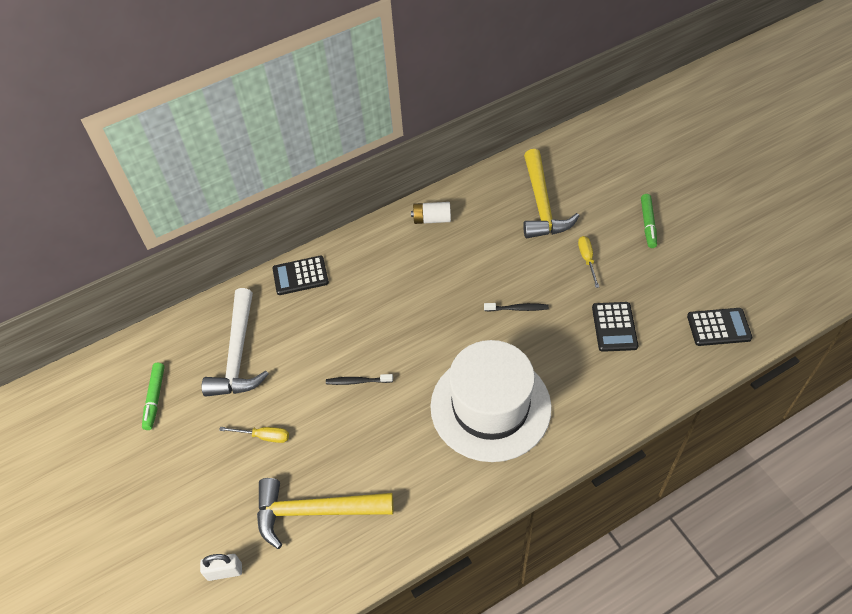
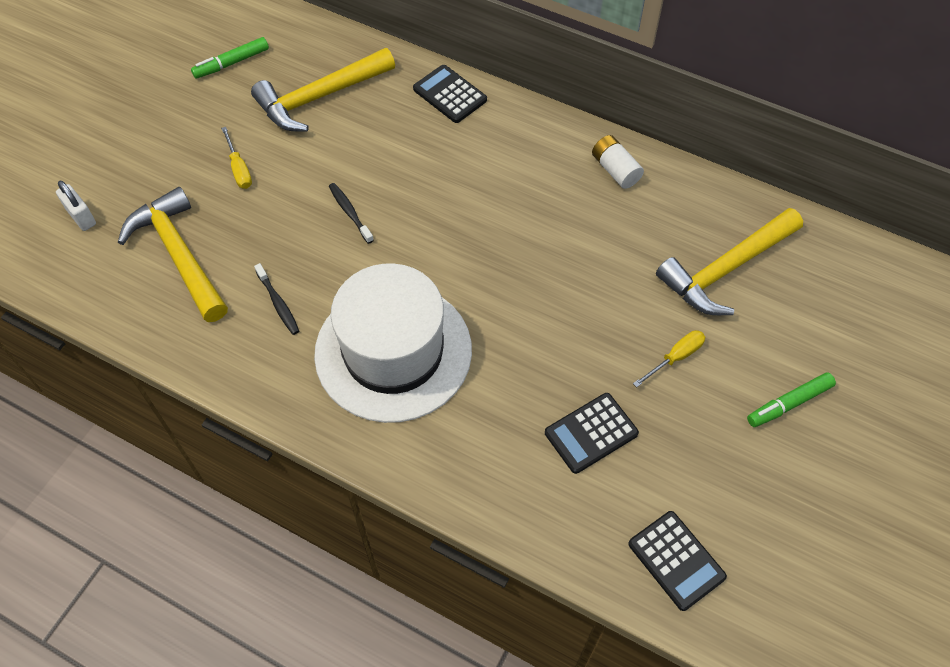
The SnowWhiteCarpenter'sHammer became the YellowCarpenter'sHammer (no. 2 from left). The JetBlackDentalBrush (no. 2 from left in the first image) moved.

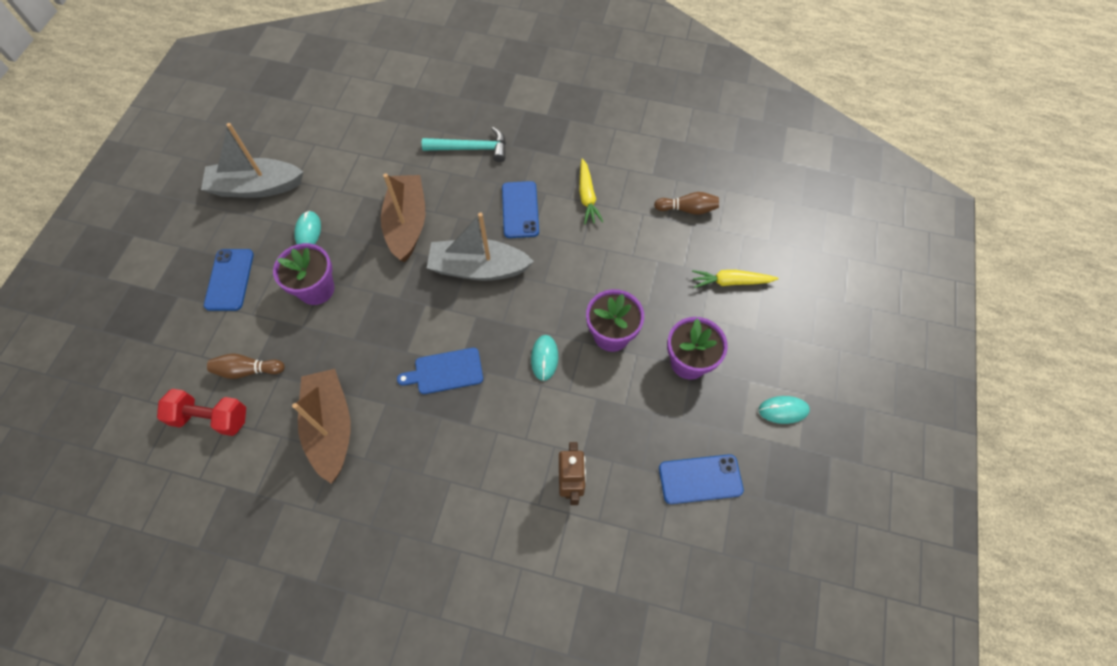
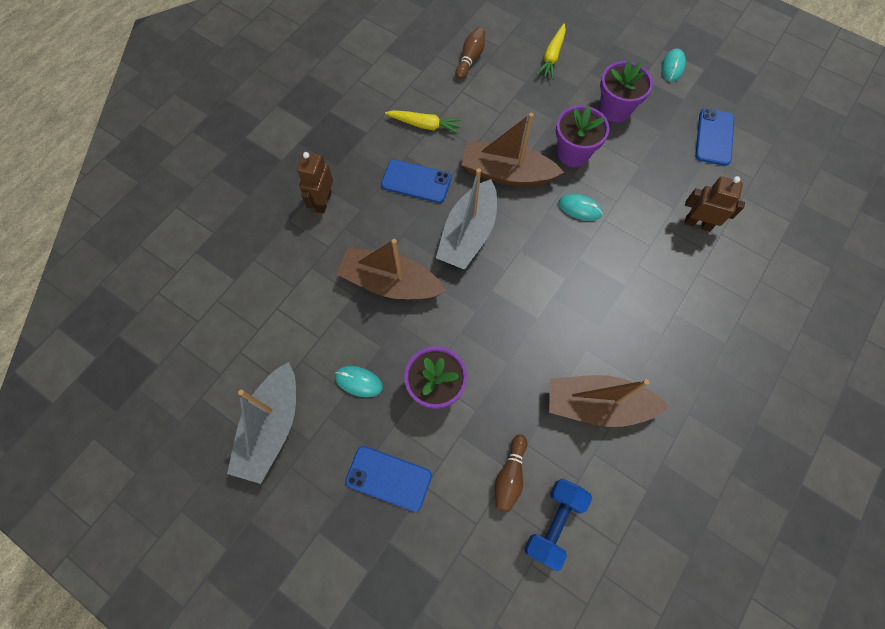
The TealCarpenter'sHammer was replaced by the BrownRobotFigure (no. 1 from left). The RoyalBlueChoppingBoard disappeared. The RedHandWeight became the RoyalBlueHandWeight. The BrownSailboat (no. 2 from left) appeared.

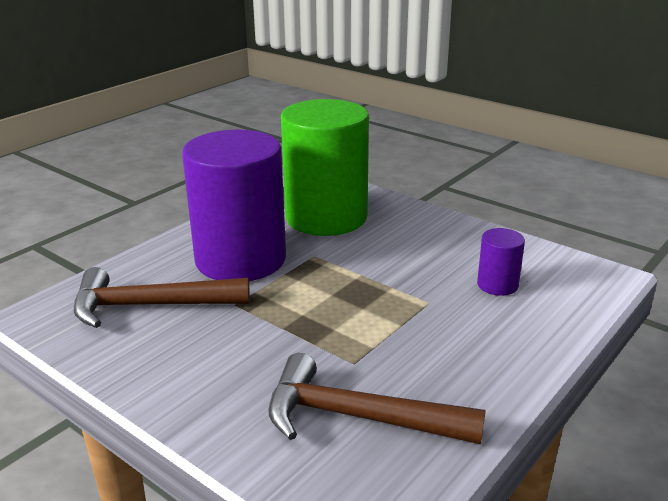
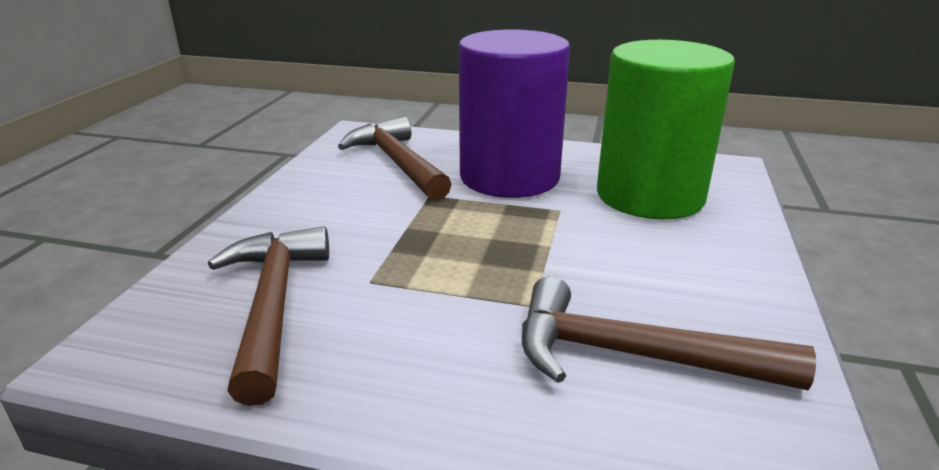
The PurpleCylinder (no. 2 from left) was replaced by the BrownCarpenter'sHammer (no. 3 from left).

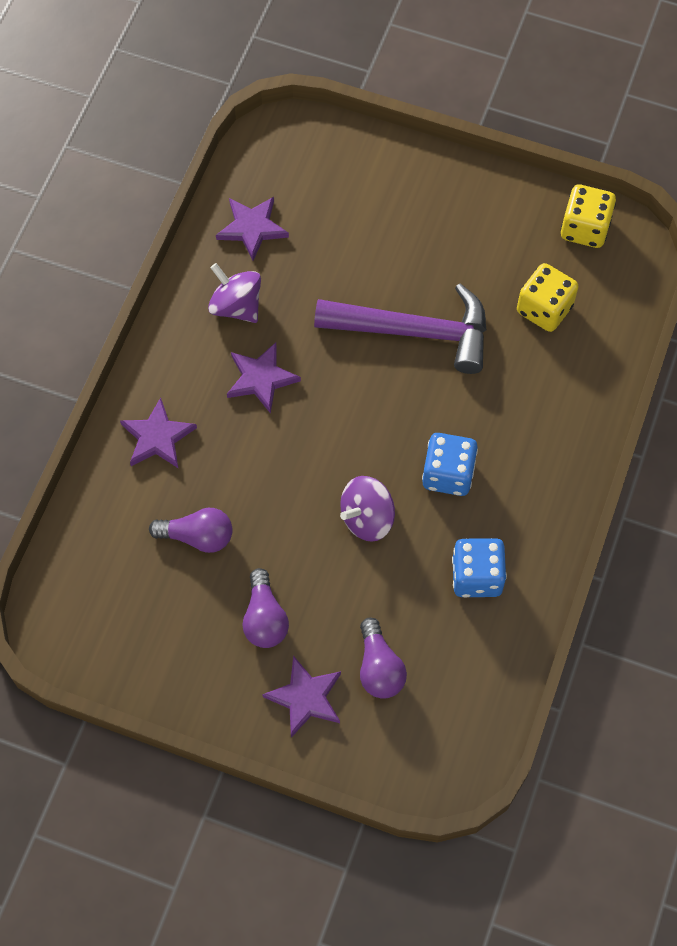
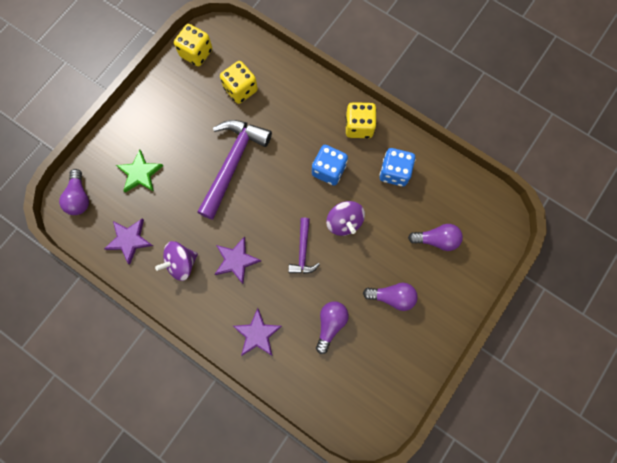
The PurpleStar (no. 4 from left) disappeared. The YellowGameDie (no. 3 from left) appeared. The EmeraldStar appeared. The PurpleLightBulb (no. 1 from left) appeared. The PurpleCarpenter'sHammer (no. 2 from left) appeared.

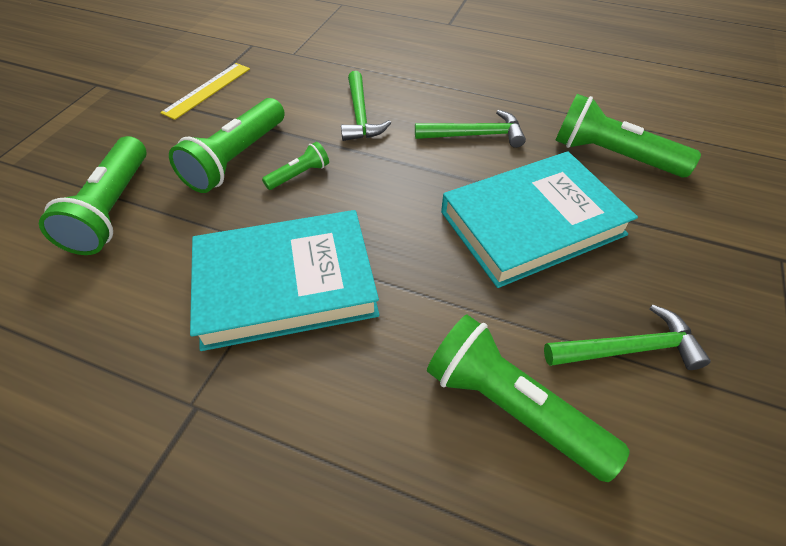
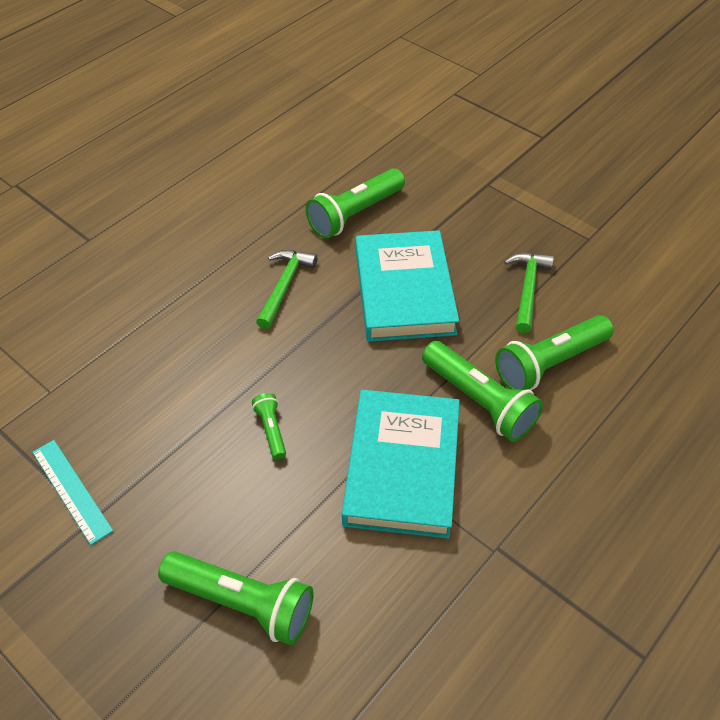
The YellowRuler became the TealRuler. The EmeraldCarpenter'sHammer (no. 1 from left) disappeared. The EmeraldFlashlight (no. 2 from left in the first image) moved.

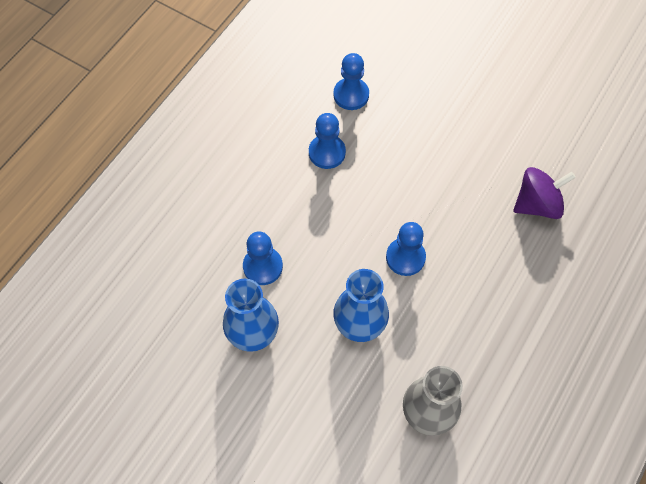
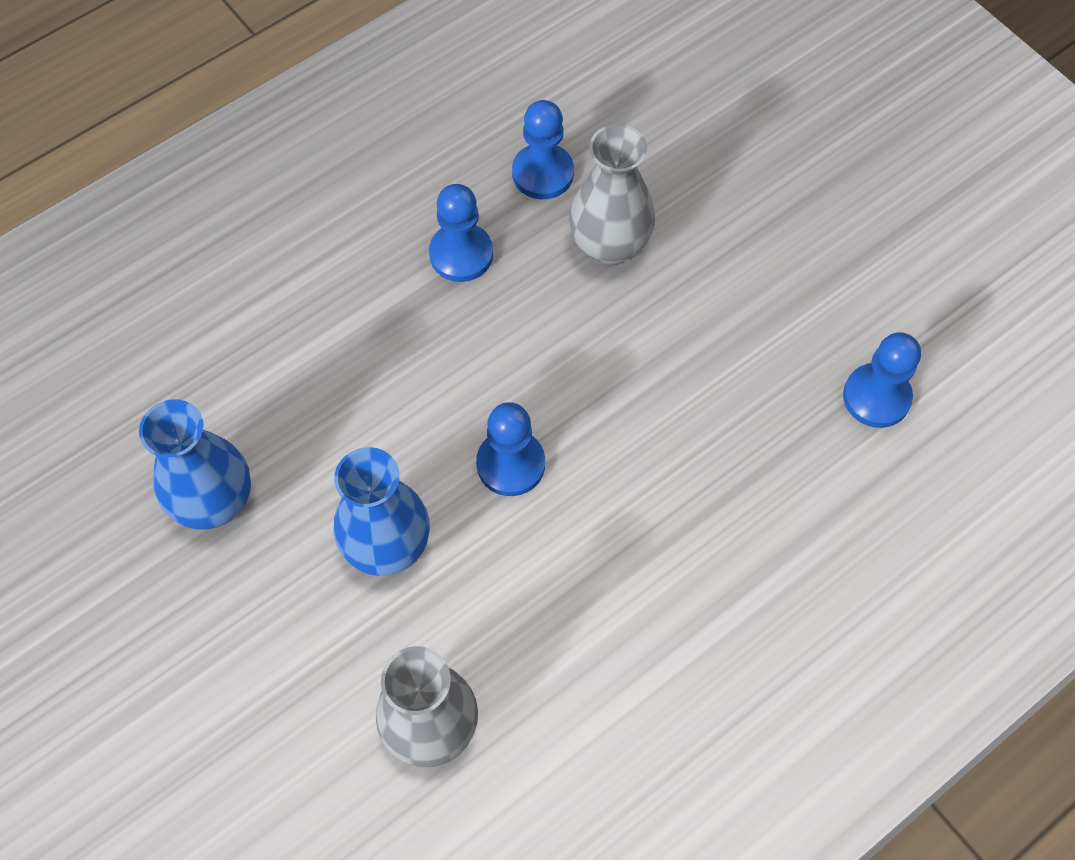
The PurpleToyTop disappeared. The RoyalBlueChessPawn (no. 1 from left in the first image) moved. The GreyFlowerVase (no. 2 from left) appeared.

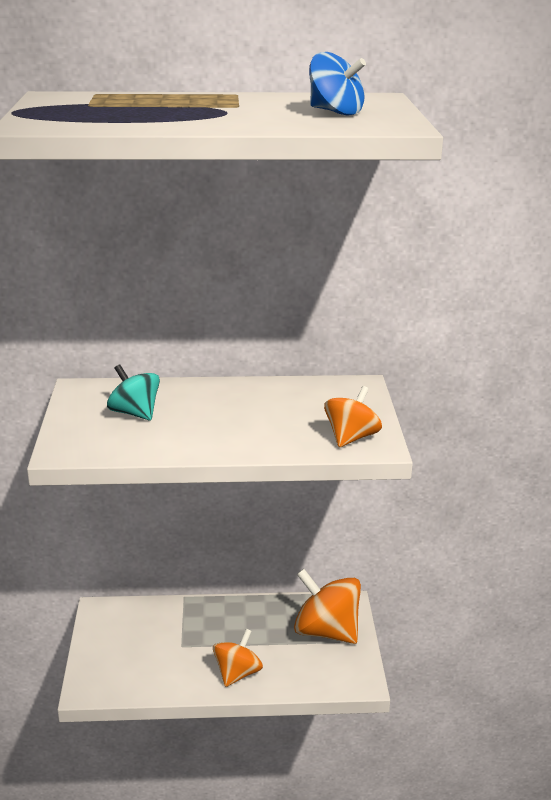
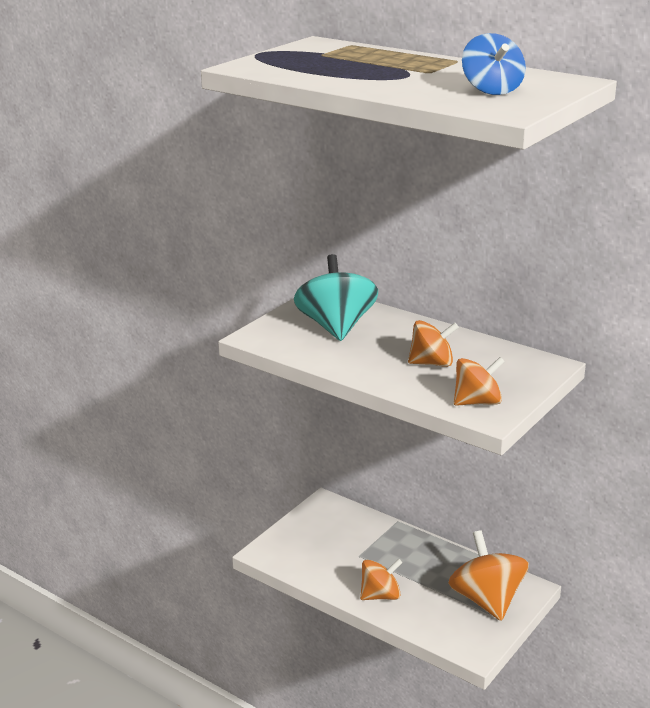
The TealToyTop changed to 1.59 times the size. The OrangeColouredToyTop (no. 2 from left) appeared.

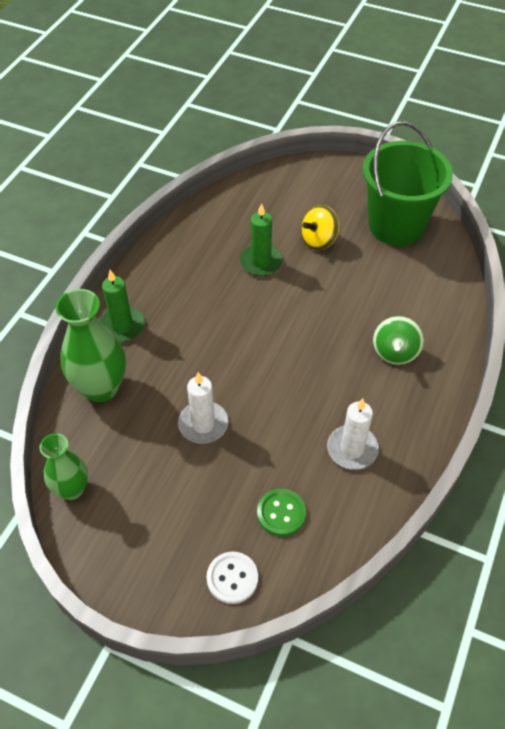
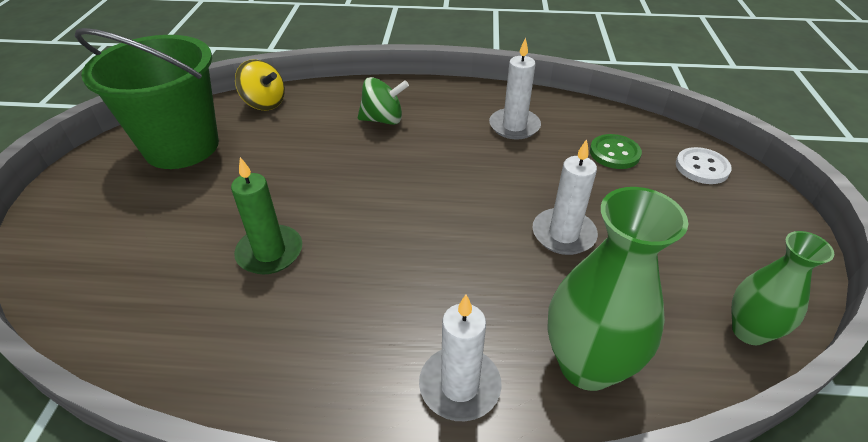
The YellowToyTop moved. The EmeraldPillarCandle (no. 1 from left) became the SnowWhitePillarCandle (no. 1 from left).

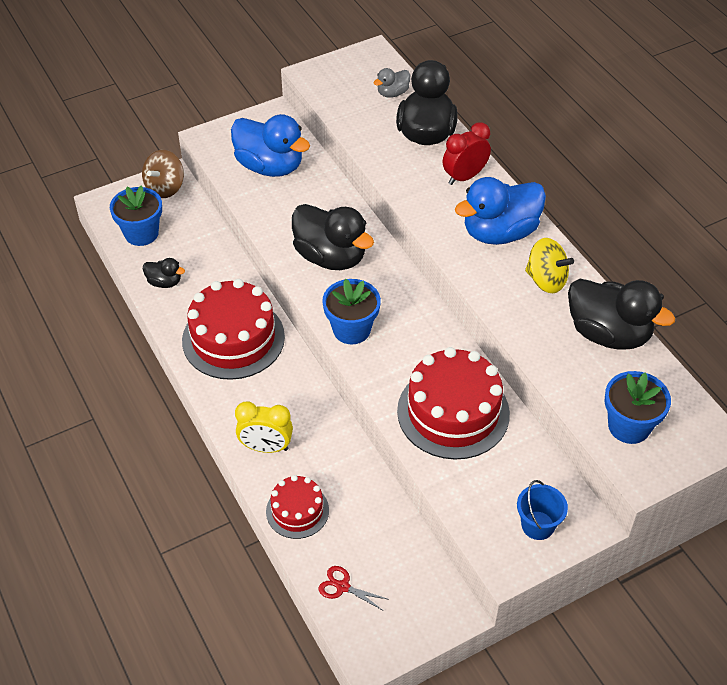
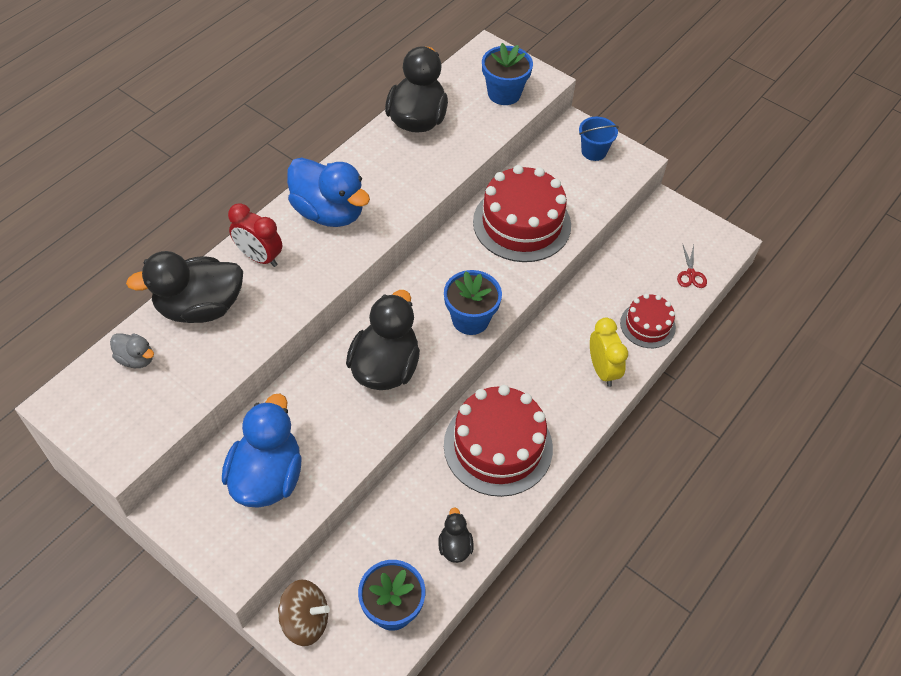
The YellowToyTop disappeared.

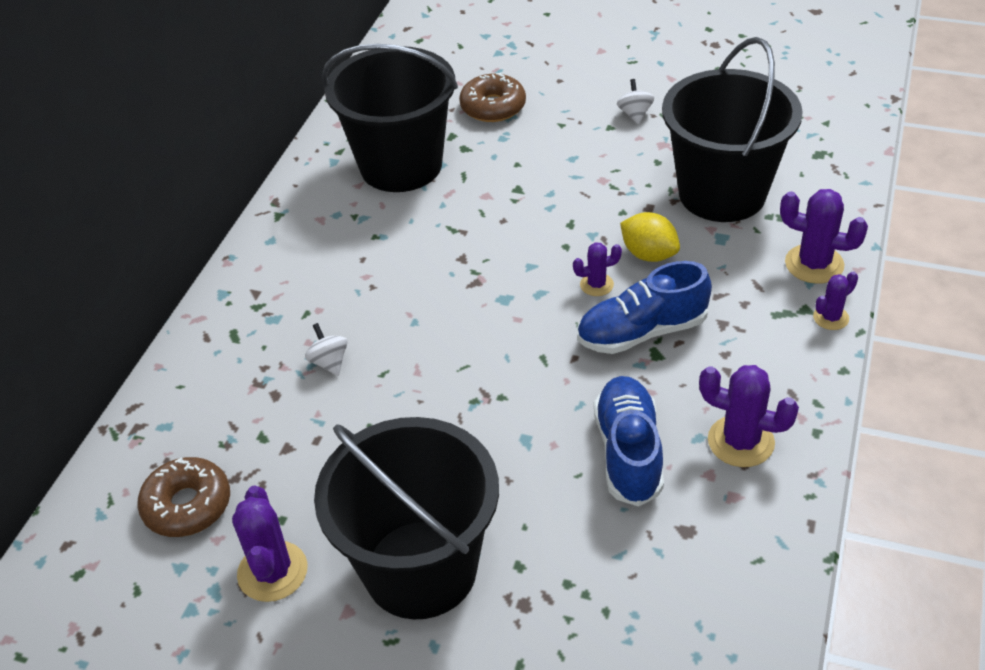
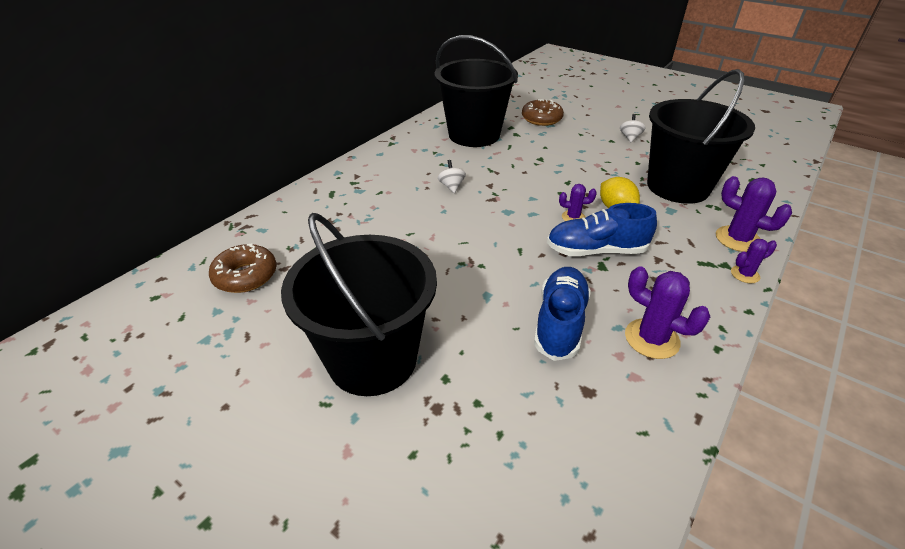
The SnowWhiteToyTop (no. 1 from left) moved. The PurplePricklyPlant (no. 1 from left) disappeared.

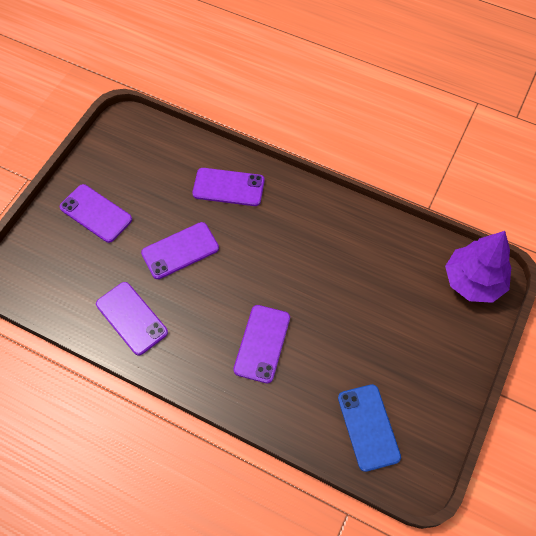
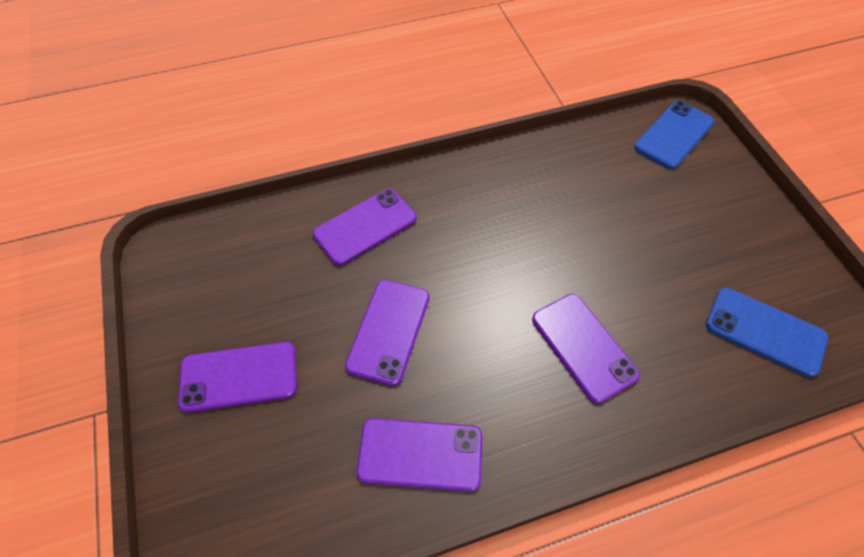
The PurpleFirTree was replaced by the RoyalBluePhone (no. 1 from left).

